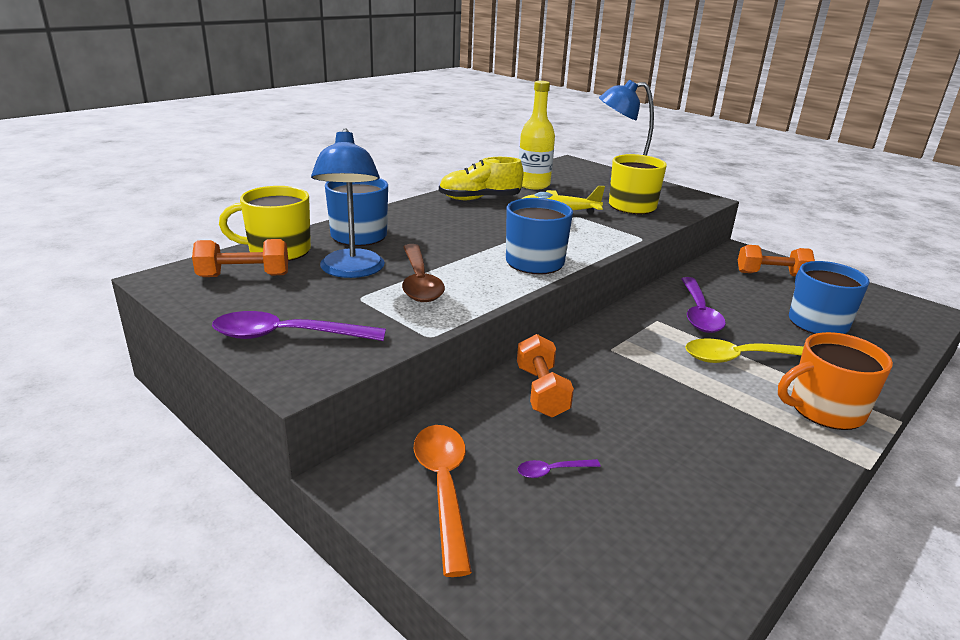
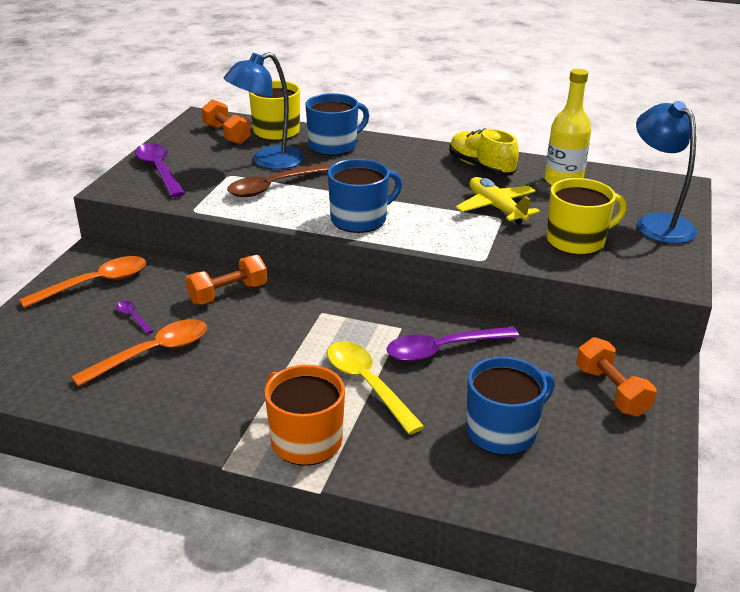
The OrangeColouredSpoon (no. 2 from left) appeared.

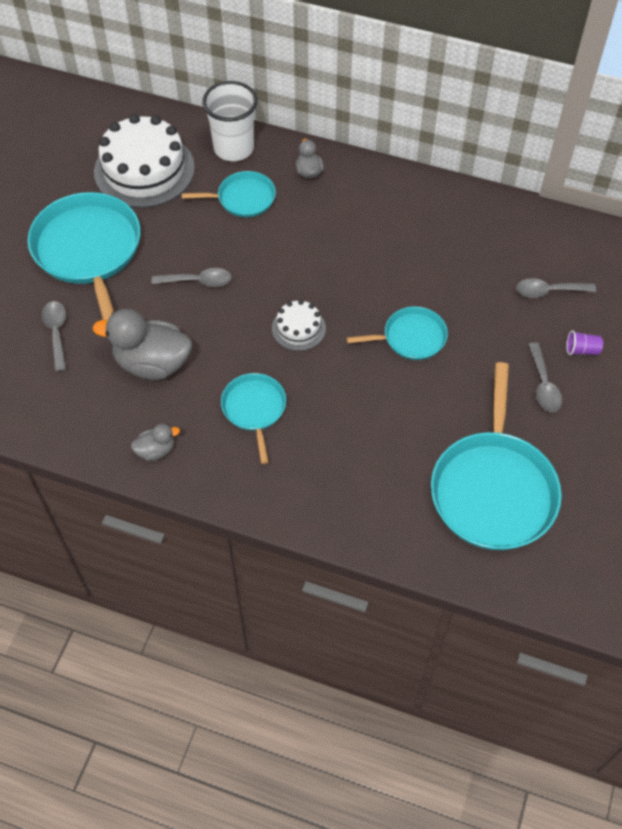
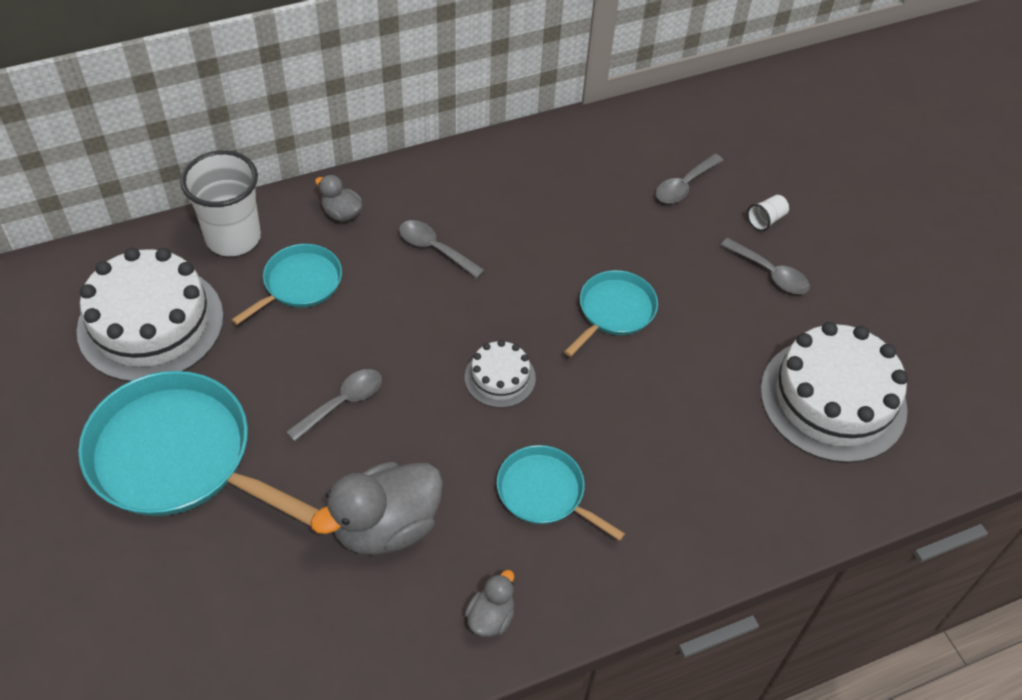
The GreySpoon (no. 1 from left in the first image) moved. The PurpleCup became the SnowWhiteCup (no. 2 from left). The TealPan (no. 5 from left) was replaced by the SnowWhiteCake (no. 3 from left).

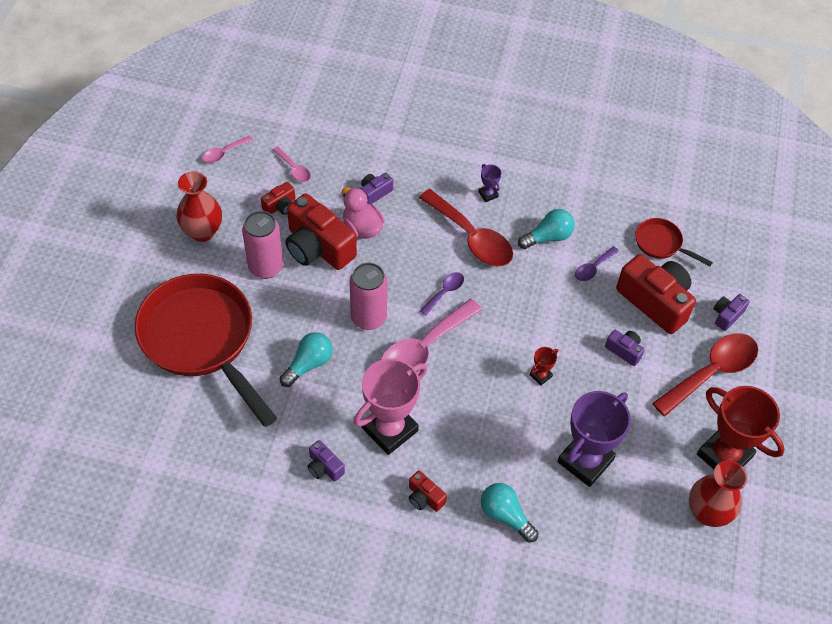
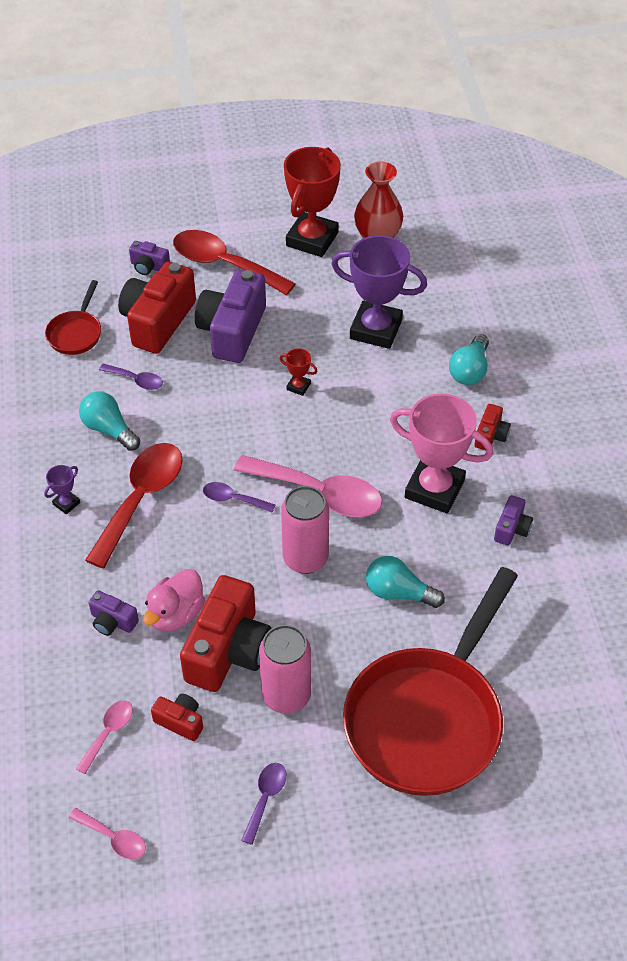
The RedFlowerVase (no. 1 from left) was replaced by the PurpleSpoon (no. 3 from left). The PurpleCompactCamera (no. 3 from left) changed to 2.12 times the size.

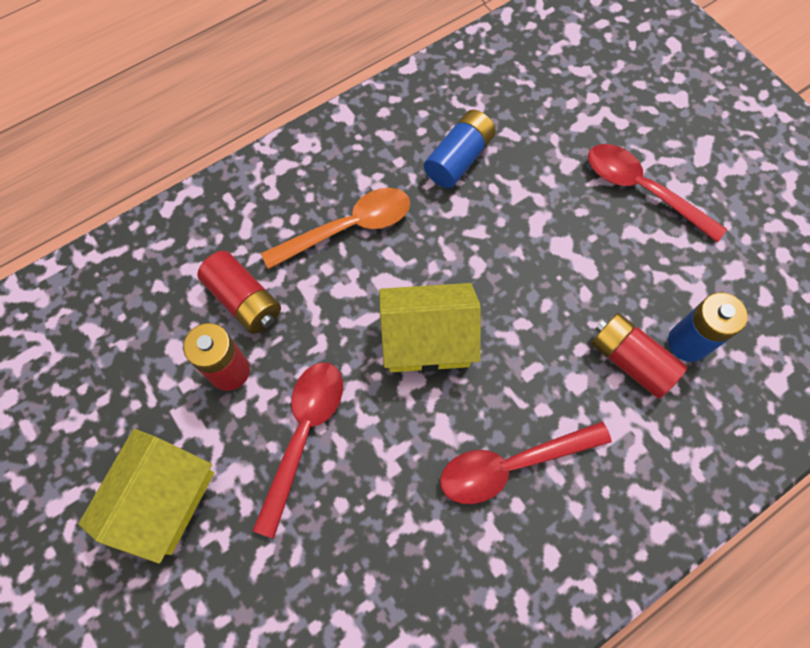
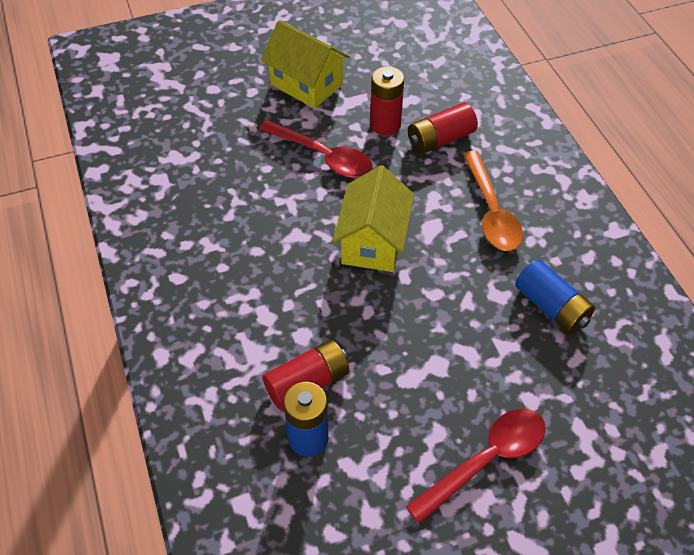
The RedSpoon (no. 2 from left) disappeared.

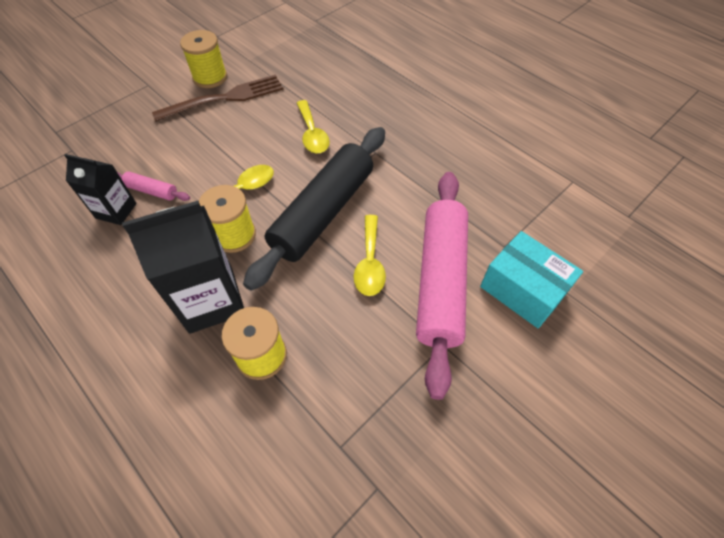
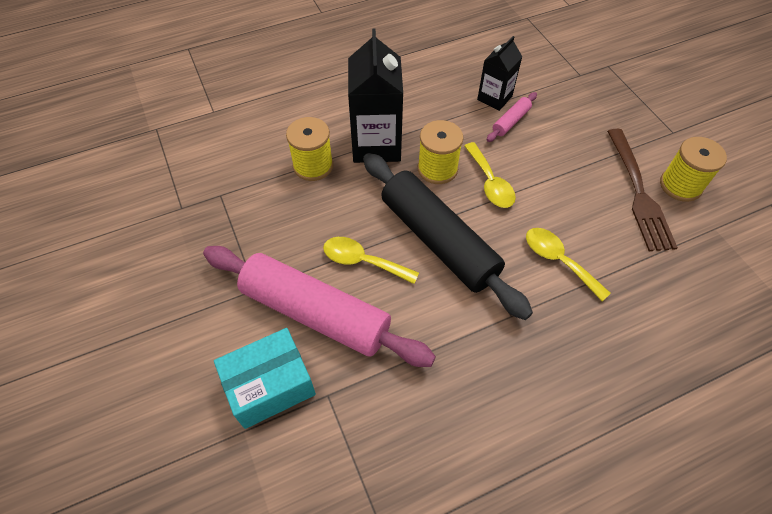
The YellowSpoon (no. 2 from left in the first image) turned 45 degrees clockwise.

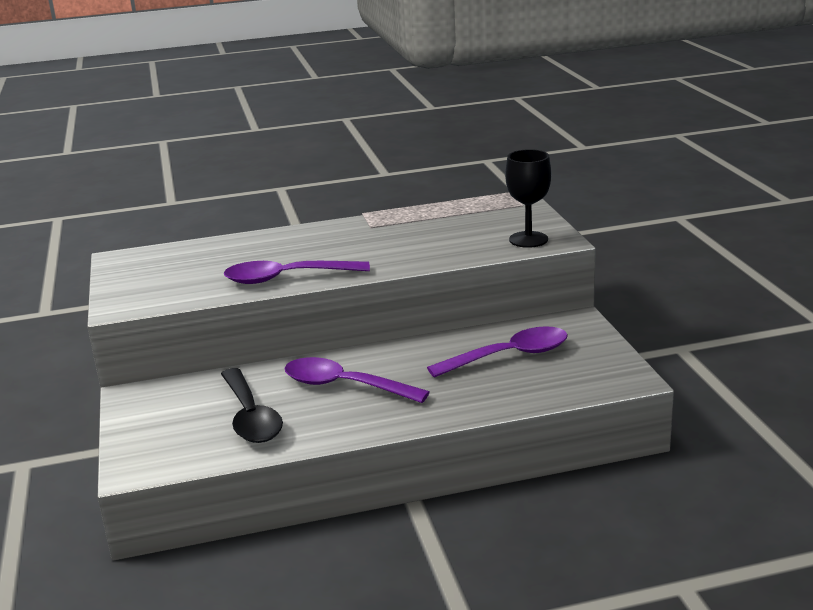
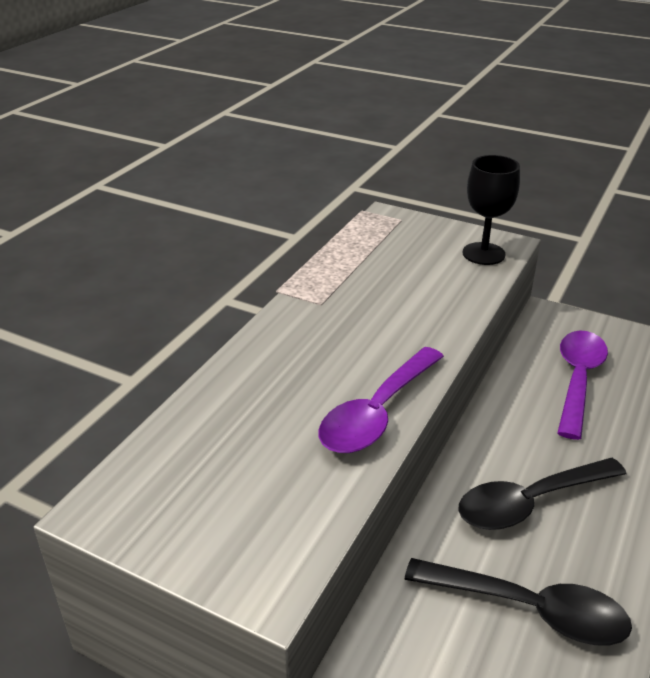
The PurpleSpoon (no. 2 from left) became the JetBlackSpoon (no. 2 from left).

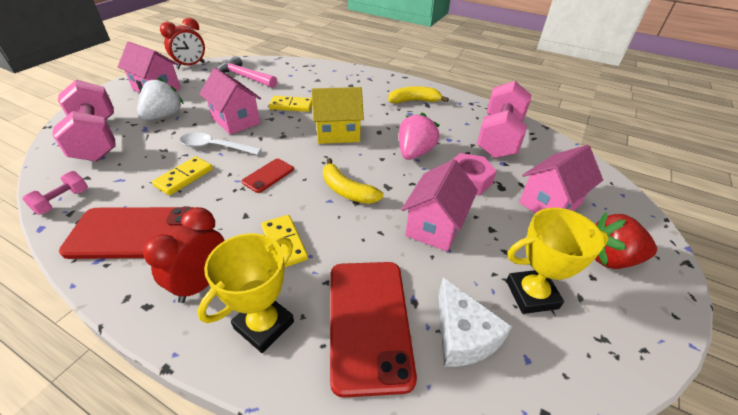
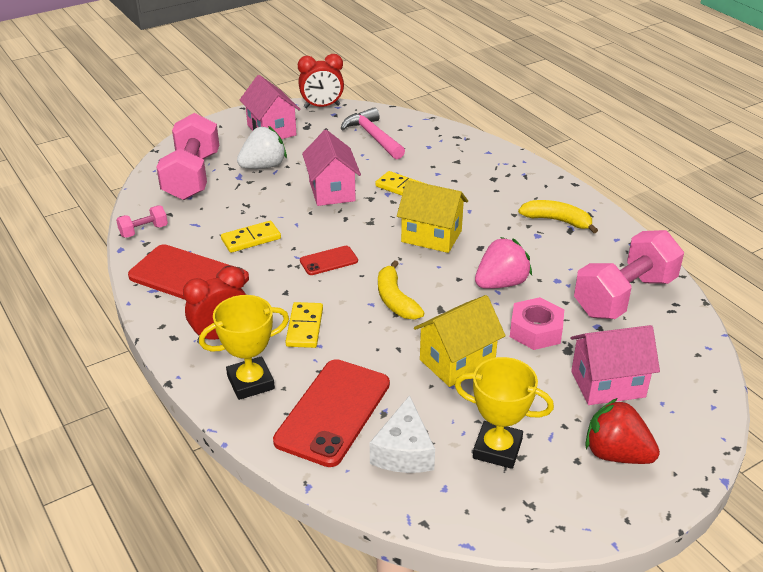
The SnowWhiteSpoon disappeared. The PinkCottage (no. 3 from left) became the YellowCottage (no. 2 from left).

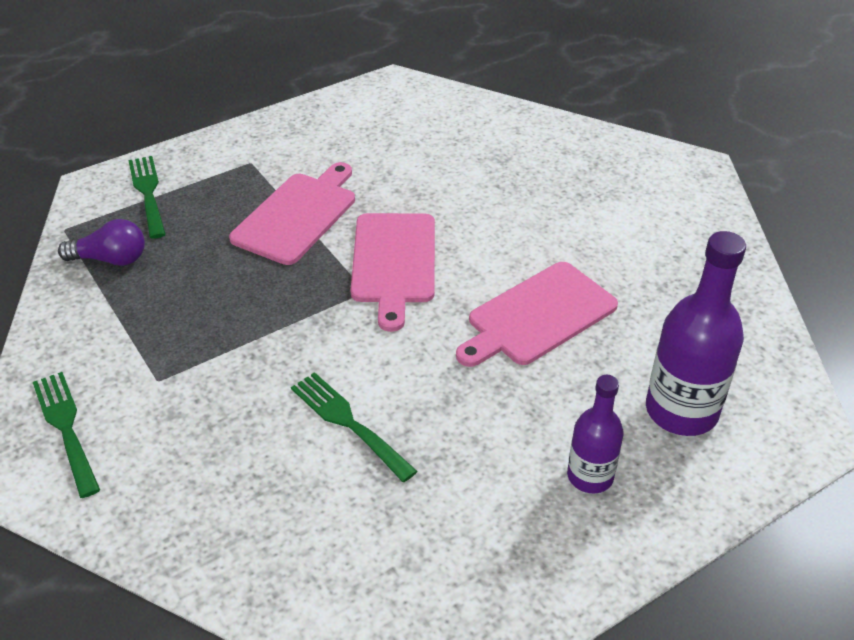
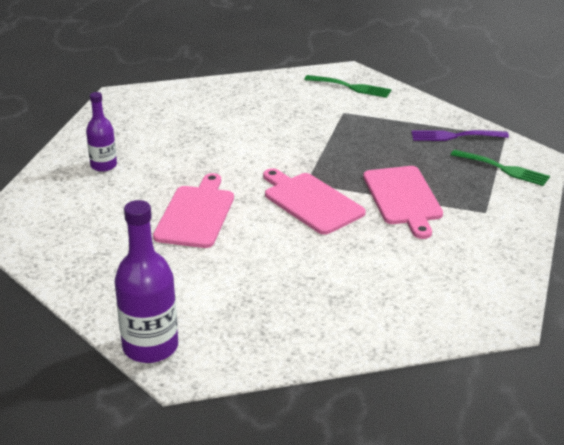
The PurpleLightBulb was replaced by the PurpleFork. The PurpleDrinkBottle (no. 2 from left) moved. The EmeraldFork (no. 3 from left) disappeared.

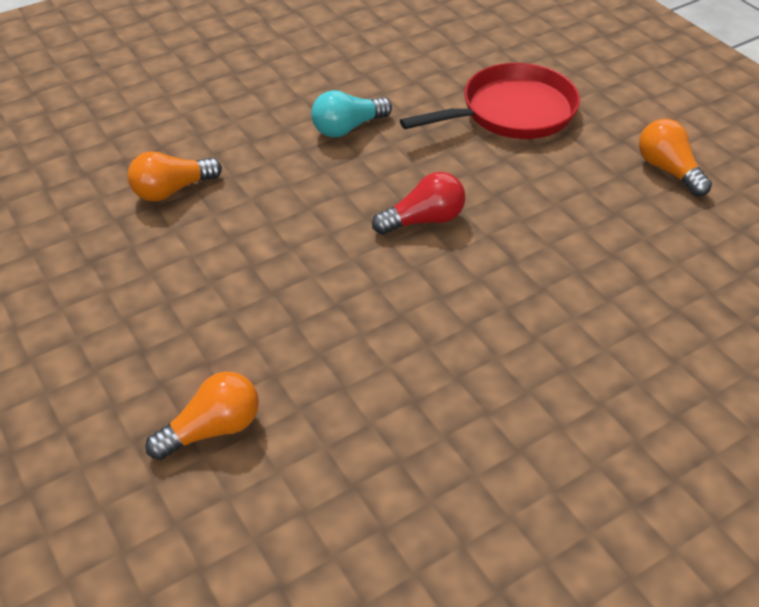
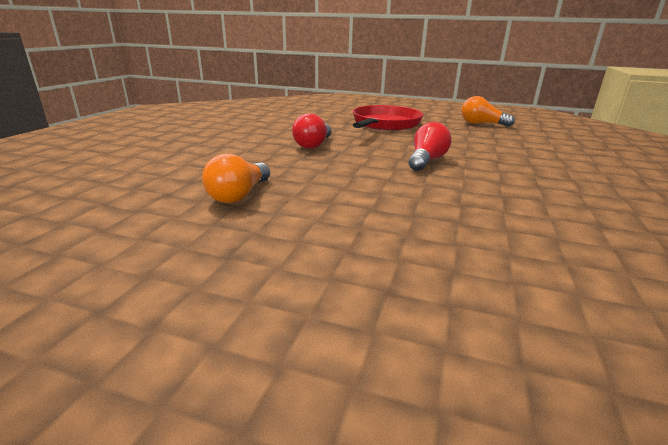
The TealLightBulb became the RedLightBulb (no. 1 from left). The OrangeColouredLightBulb (no. 2 from left) disappeared.

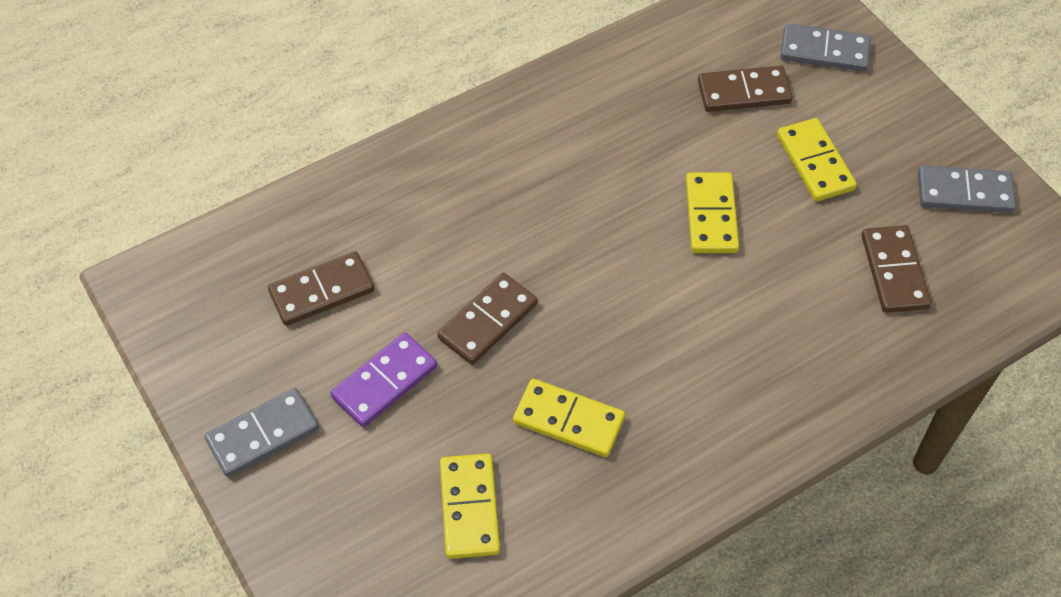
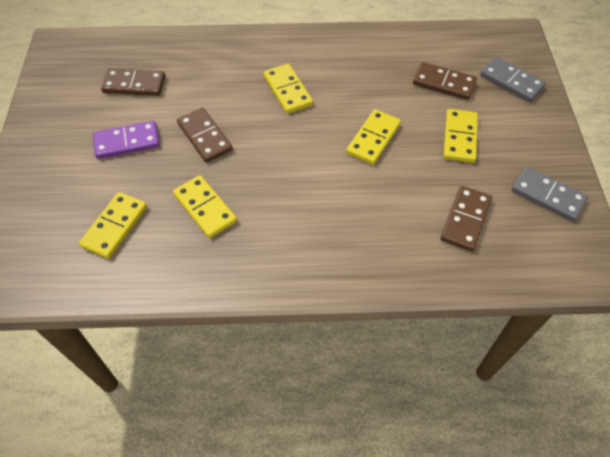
The BrownDomino (no. 2 from left) turned 75 degrees clockwise. The GreyDomino (no. 1 from left) disappeared. The YellowDomino (no. 3 from left) appeared.

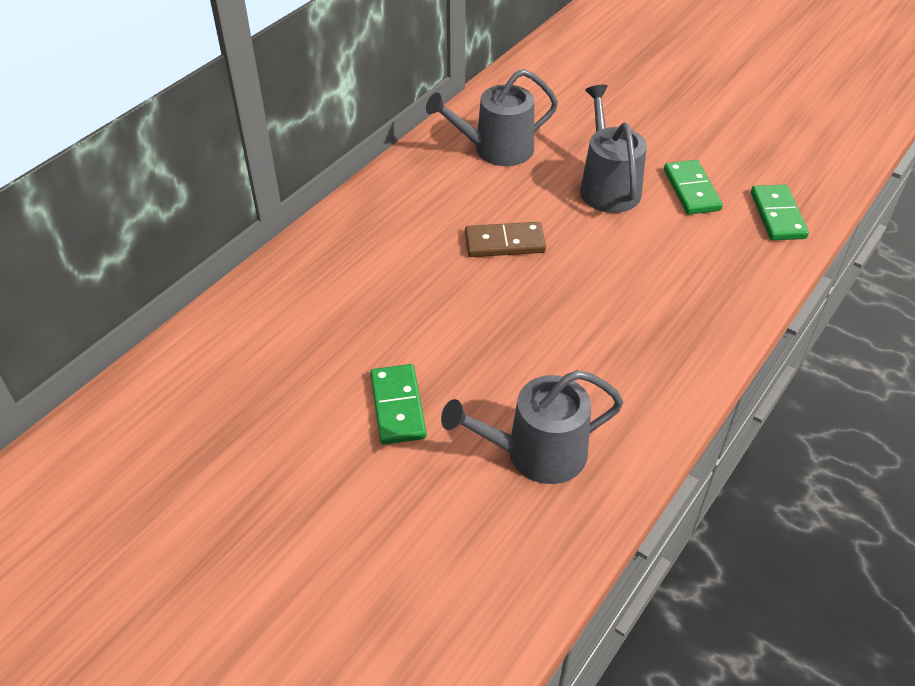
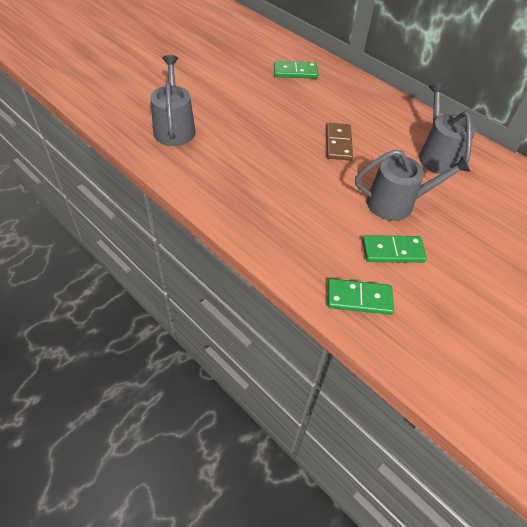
The EmeraldDomino (no. 1 from left) moved.

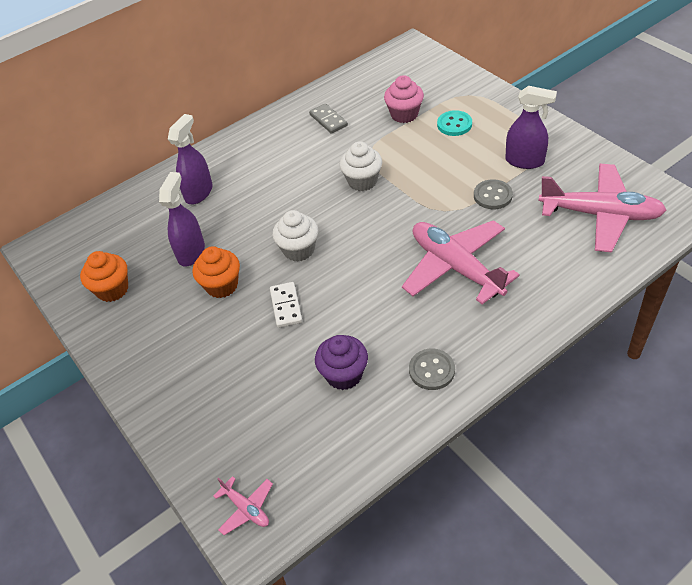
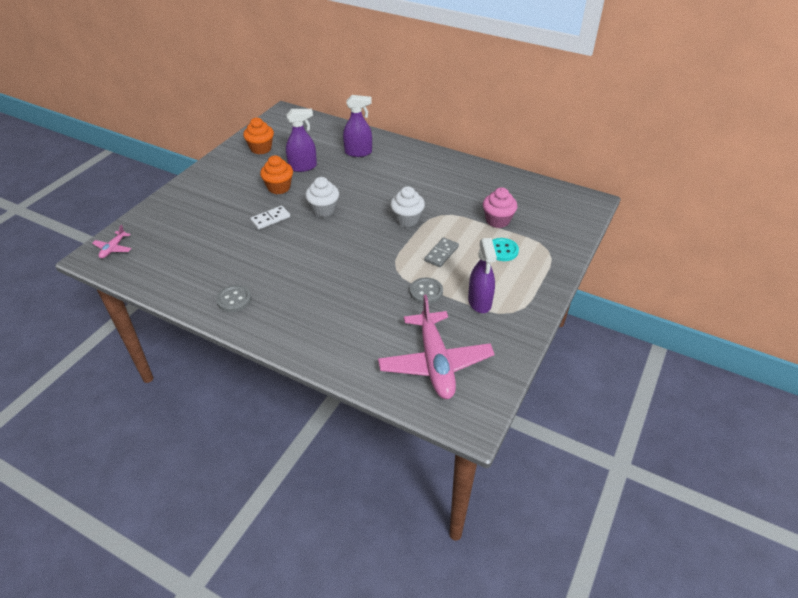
The GreyDomino moved. The PinkAeroplane (no. 2 from left) disappeared. The PurpleMuffin disappeared.

